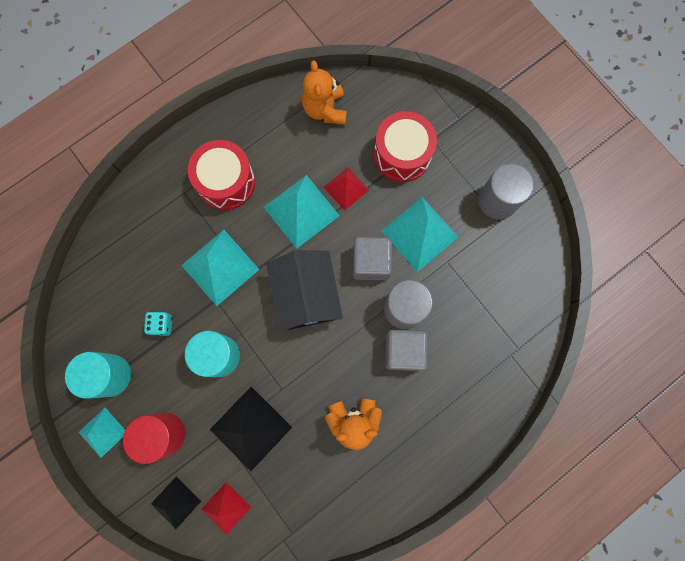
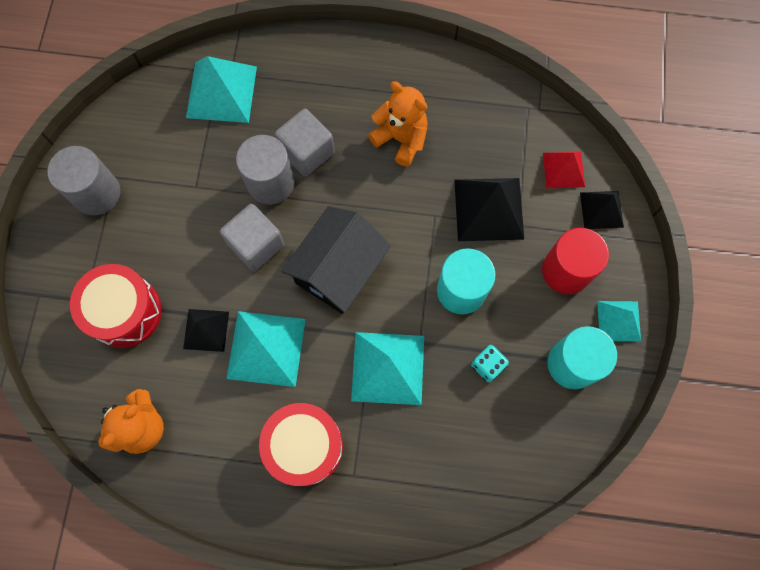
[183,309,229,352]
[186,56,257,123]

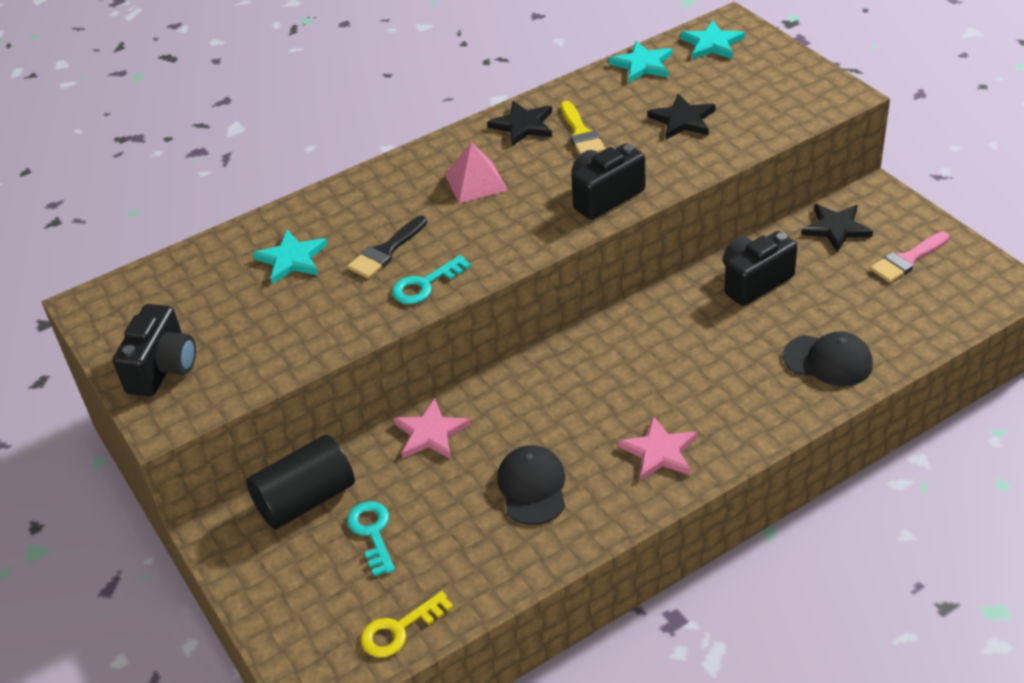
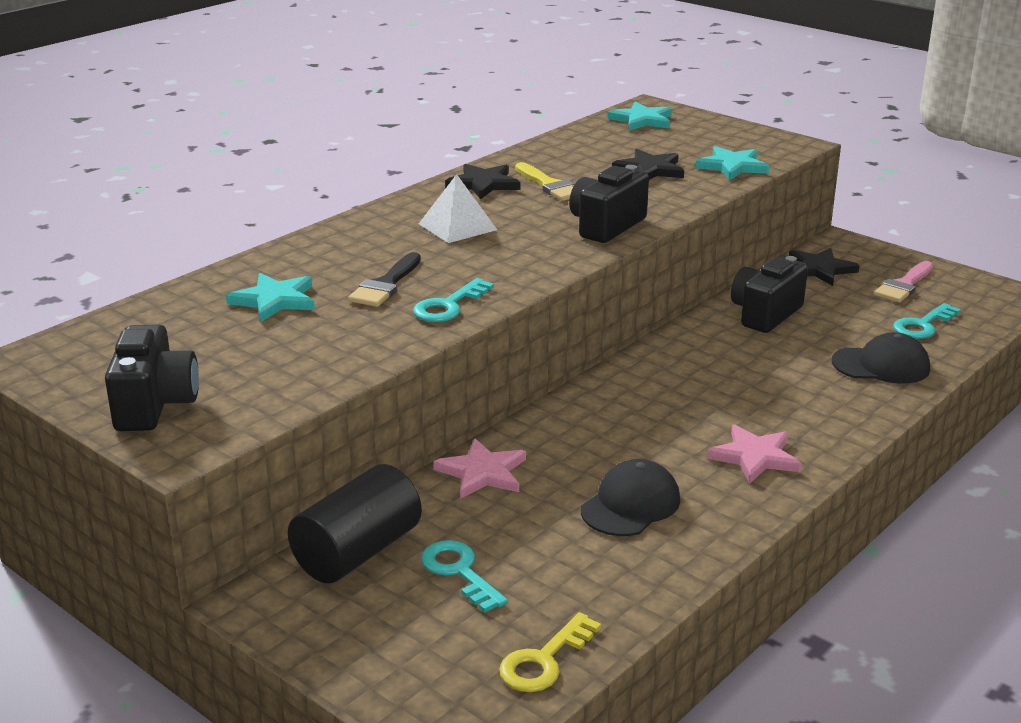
[419,174,497,243]
[581,459,680,536]
[695,146,770,180]
[893,303,961,339]

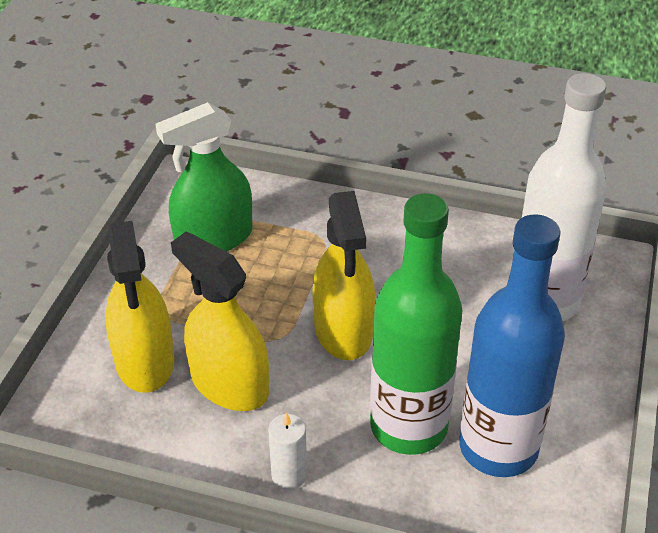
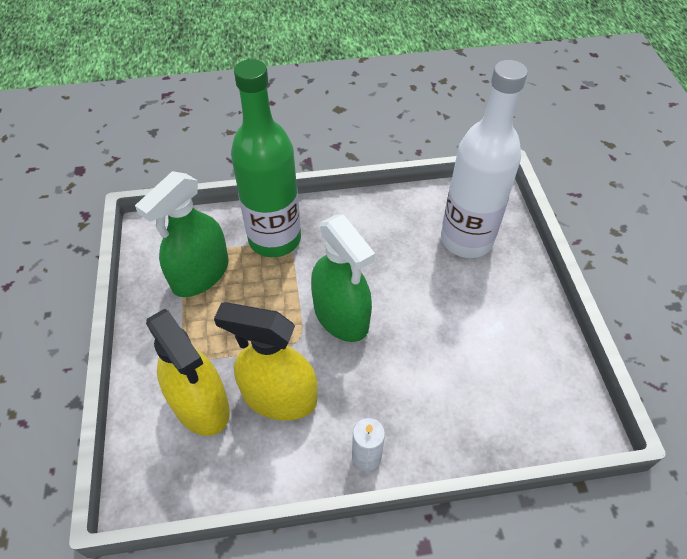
[311,214,375,342]
[231,59,301,257]
[460,214,565,477] (first image)

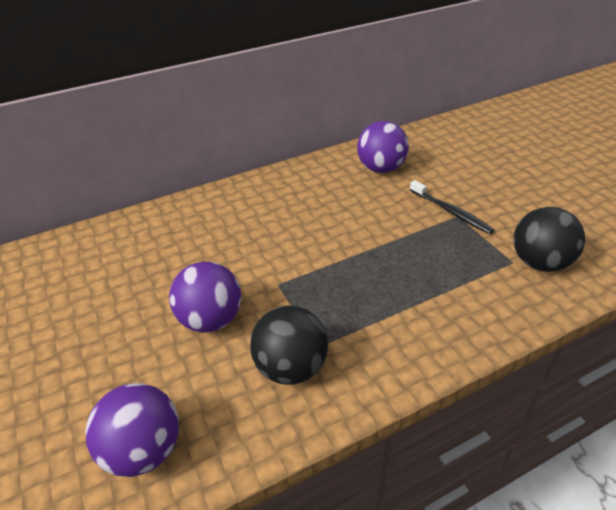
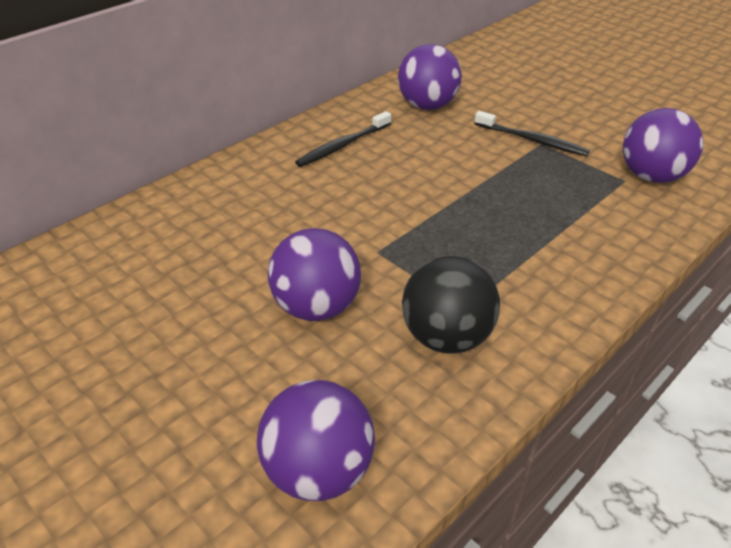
[623,108,703,183]
[295,111,391,167]

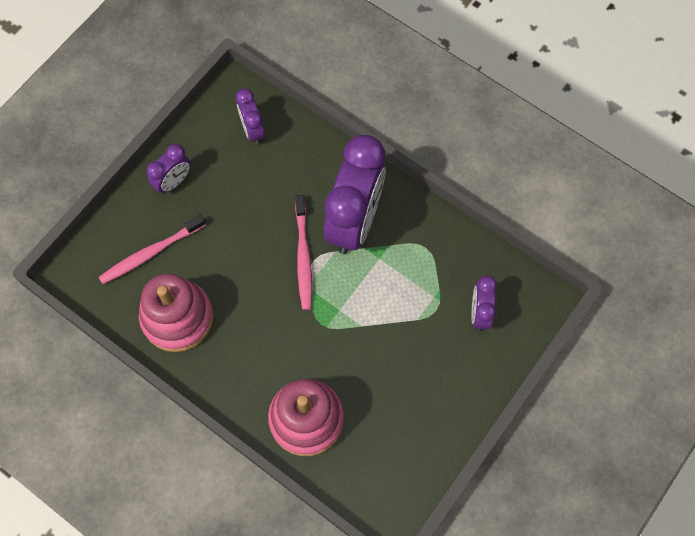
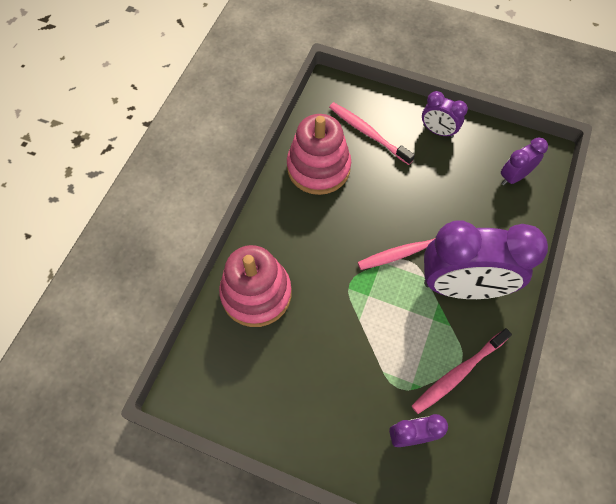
[412,328,512,414]

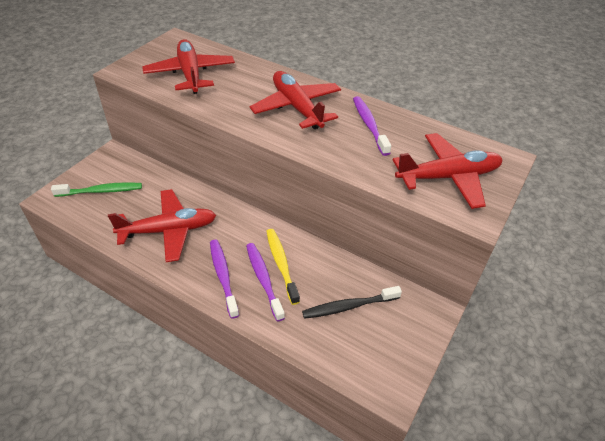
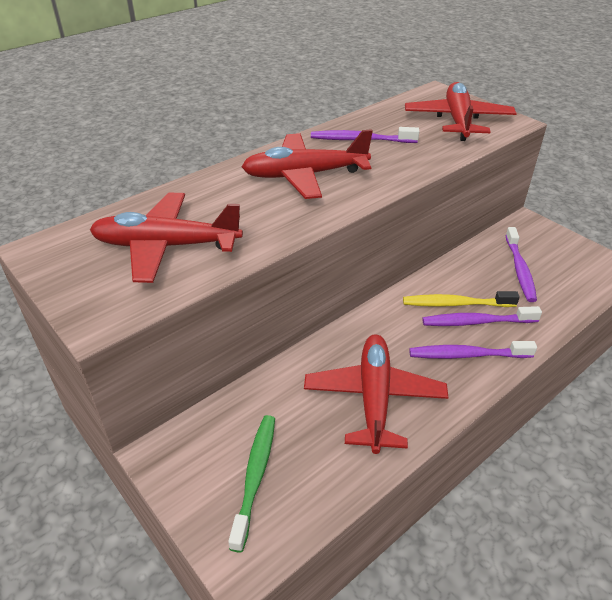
[505,227,537,302]

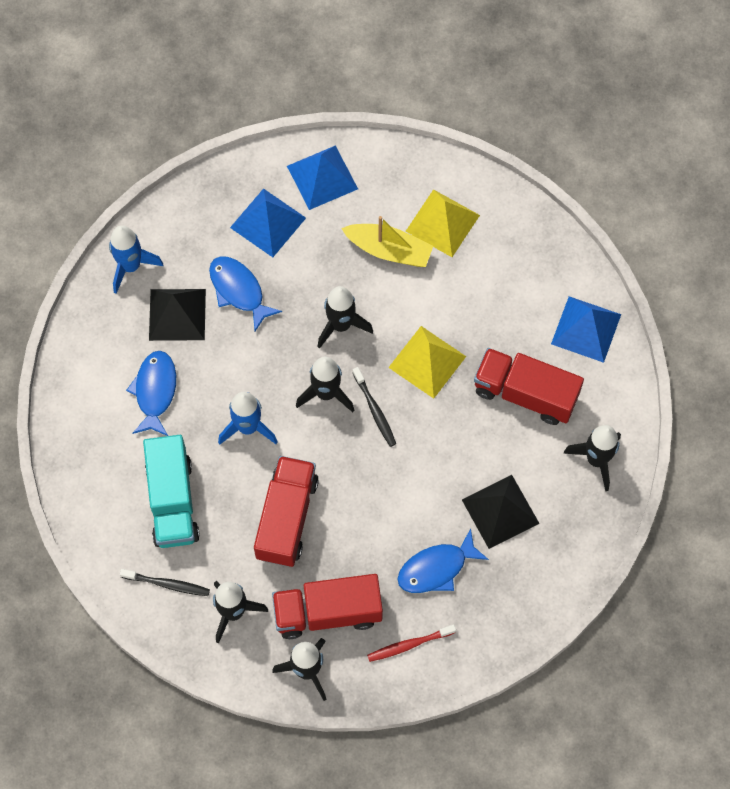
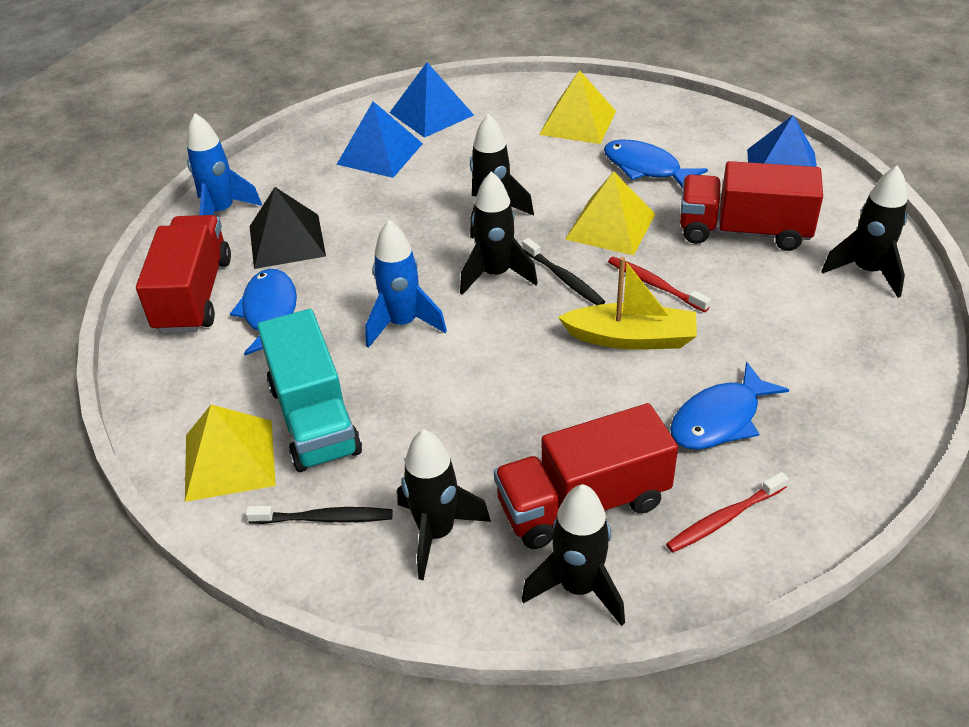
[604,139,708,188]
[136,215,231,334]
[558,257,697,350]
[462,475,540,549] (first image)
[185,405,276,502]
[608,257,711,312]

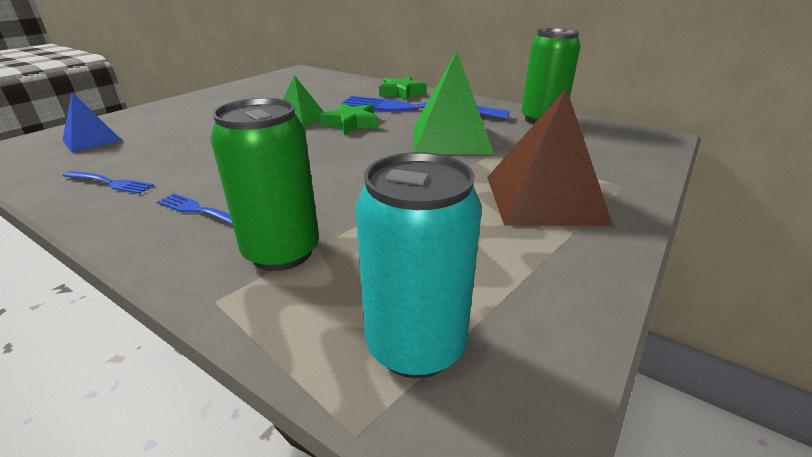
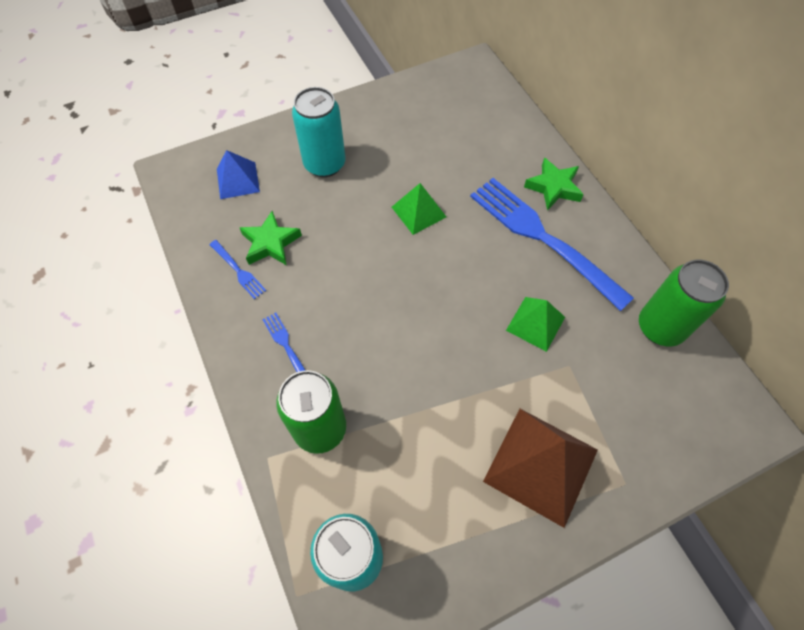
[240,211,302,265]
[506,297,565,352]
[292,87,346,177]

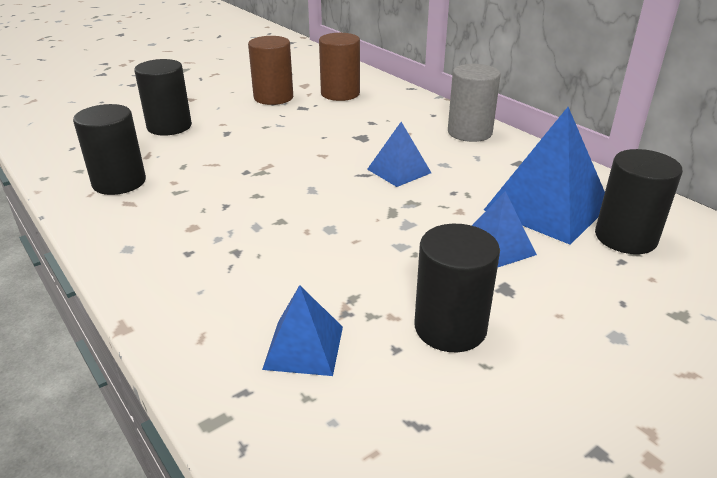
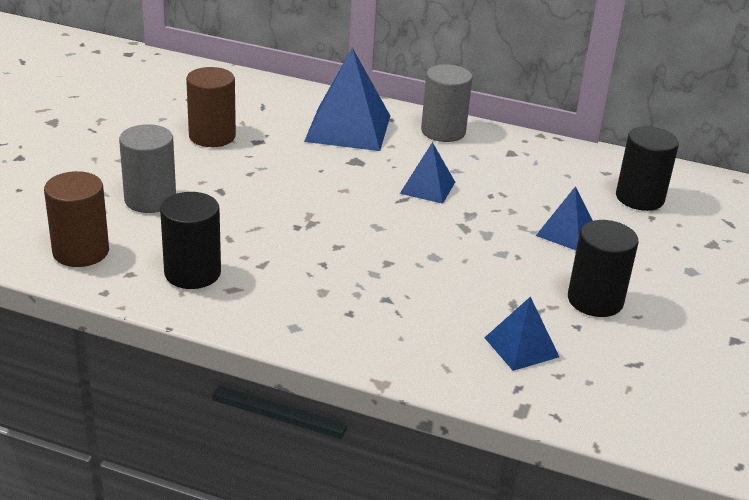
[119,124,176,213]
[44,171,109,267]
[304,47,390,151]

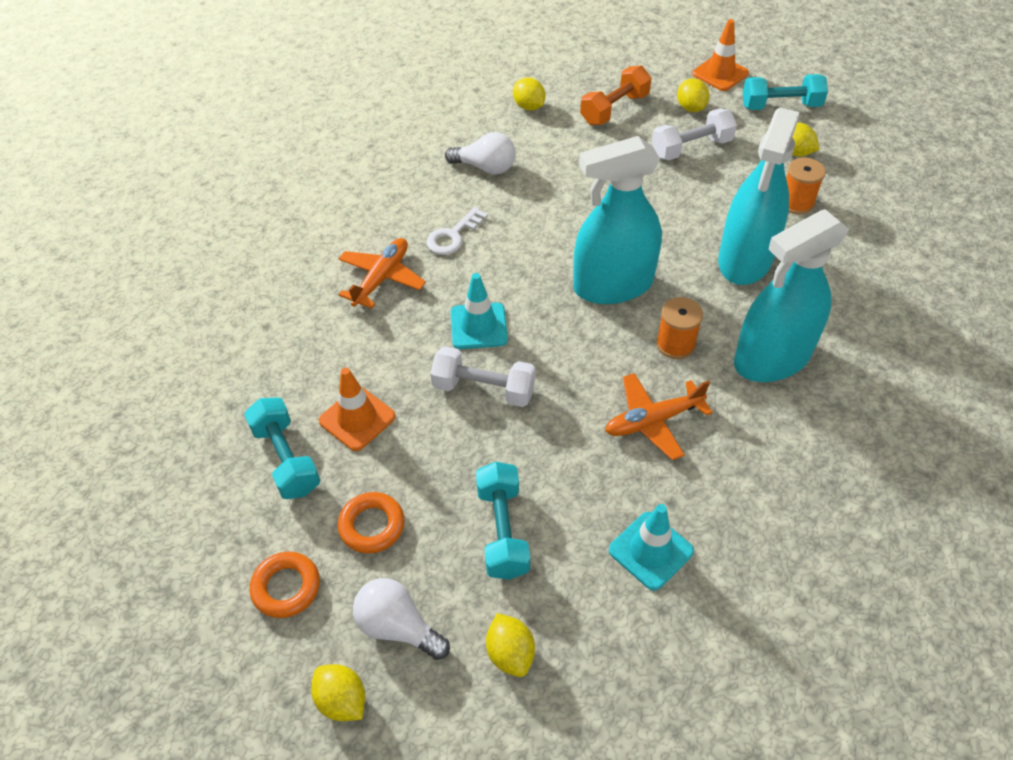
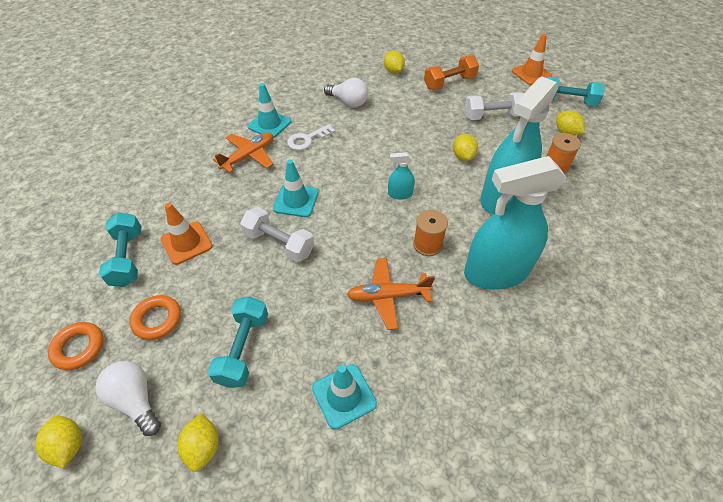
[388,152,415,200]
[453,134,478,161]
[248,83,291,138]

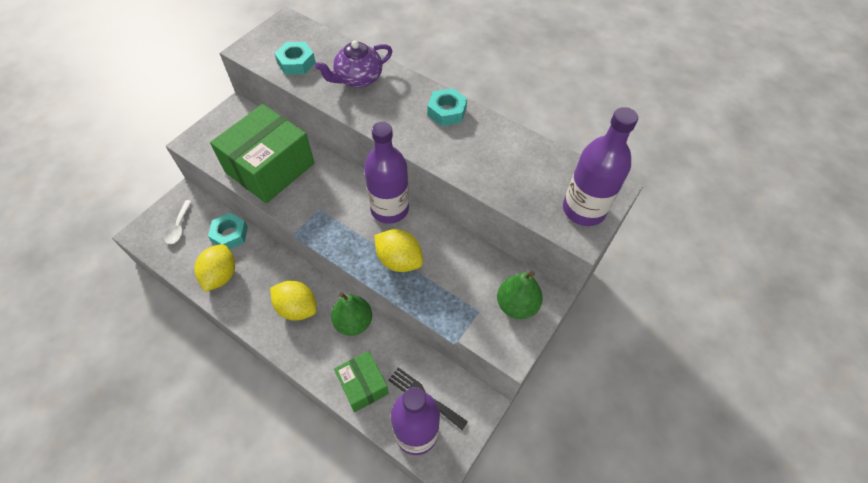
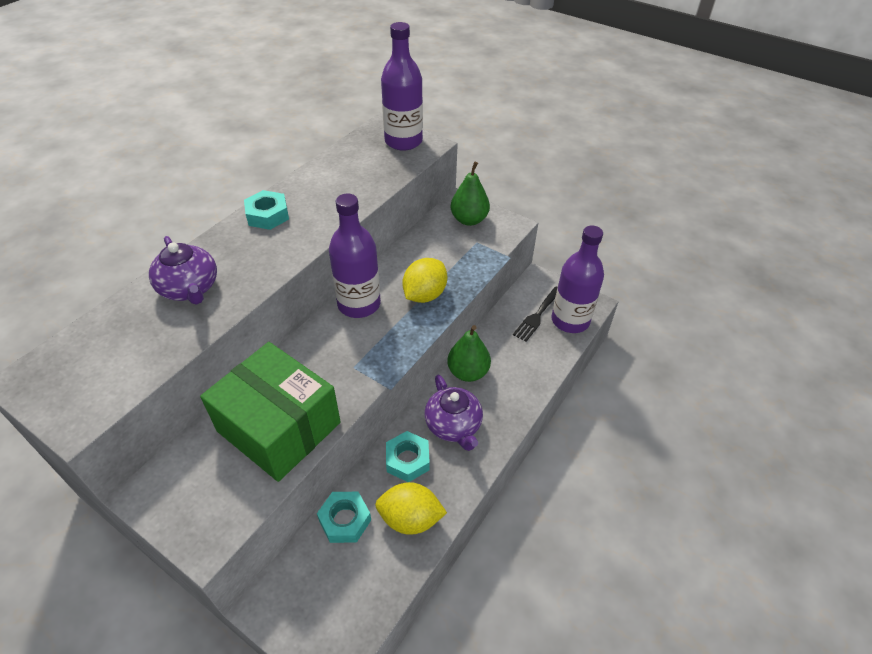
[164,200,192,244] (first image)
[425,375,483,451]
[386,431,430,482]
[334,351,389,412] (first image)

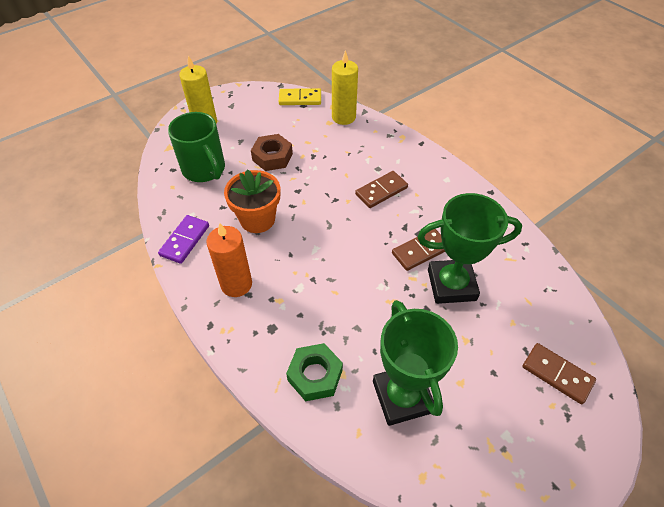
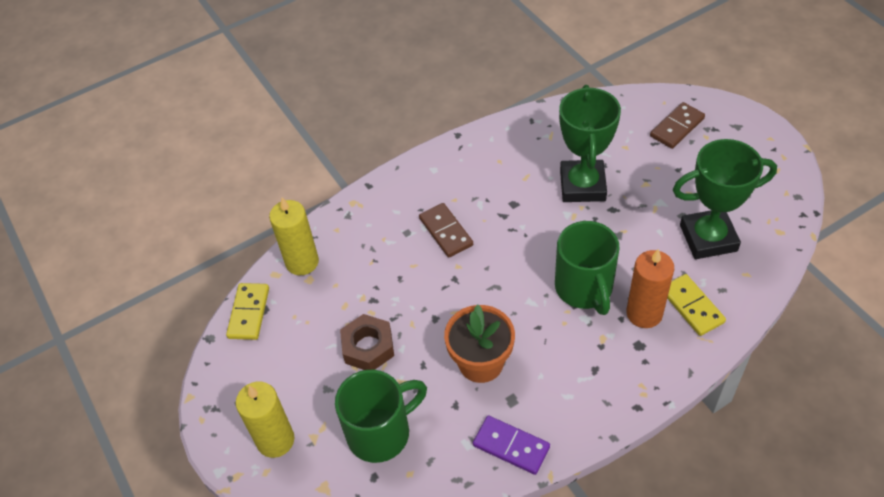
[626,249,674,328]
[667,274,726,336]
[392,229,445,271] (first image)
[555,221,619,315]

